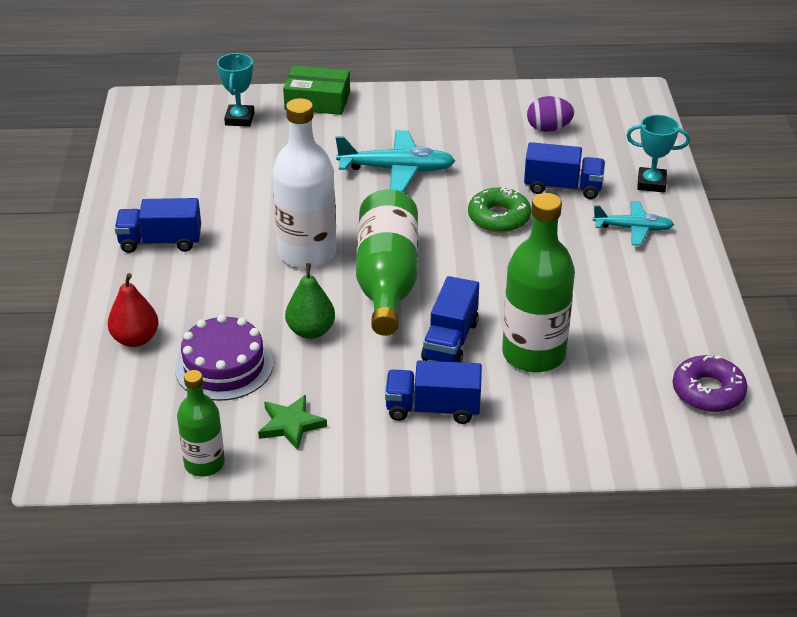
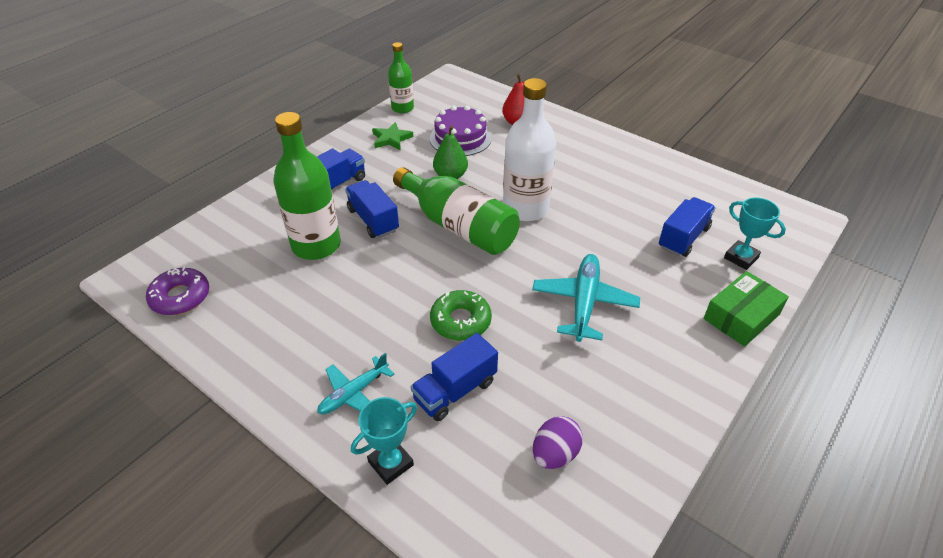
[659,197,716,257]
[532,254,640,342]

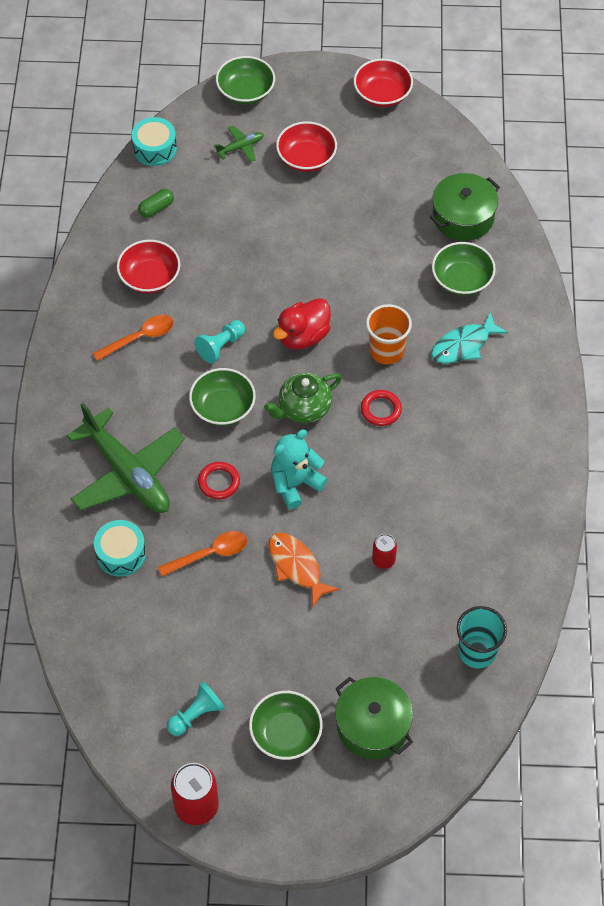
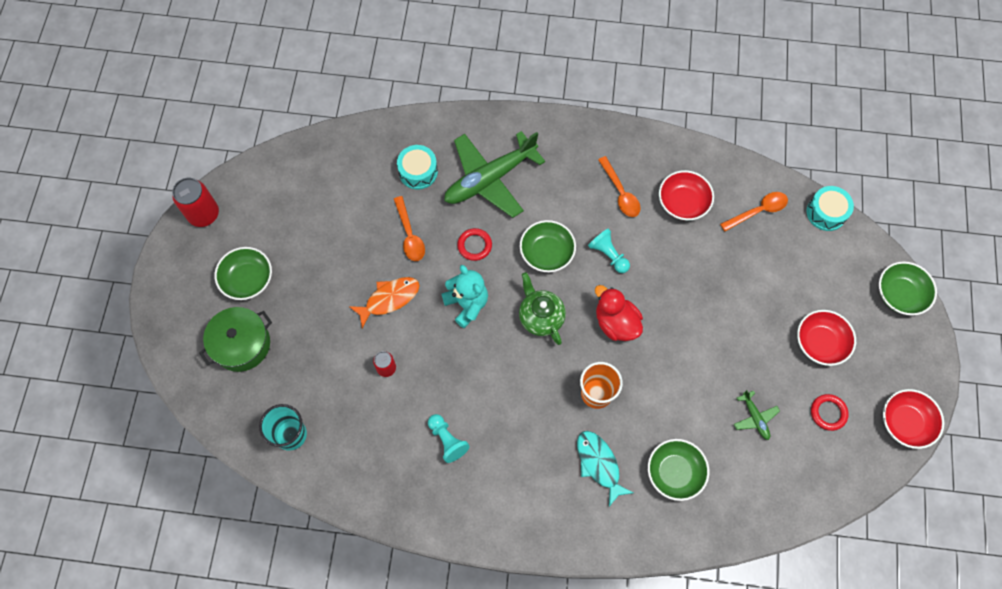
[720,192,788,231]
[428,414,470,463]
[734,390,780,440]
[811,394,849,431]
[430,173,500,241] (first image)

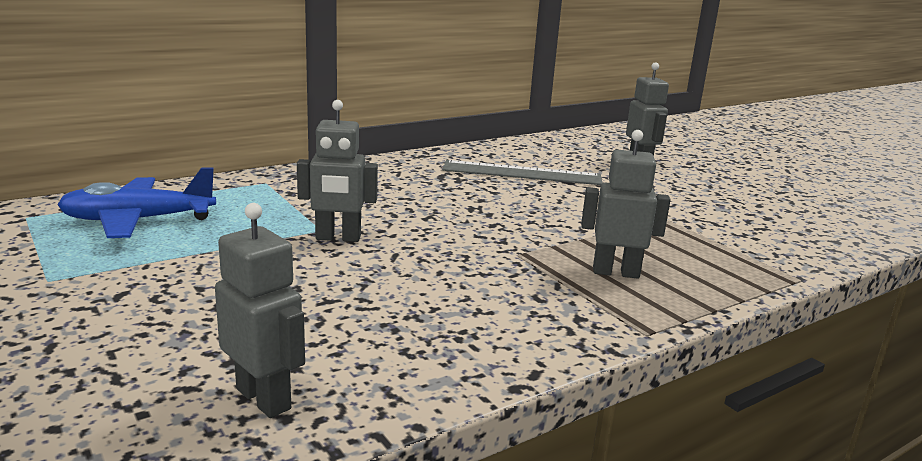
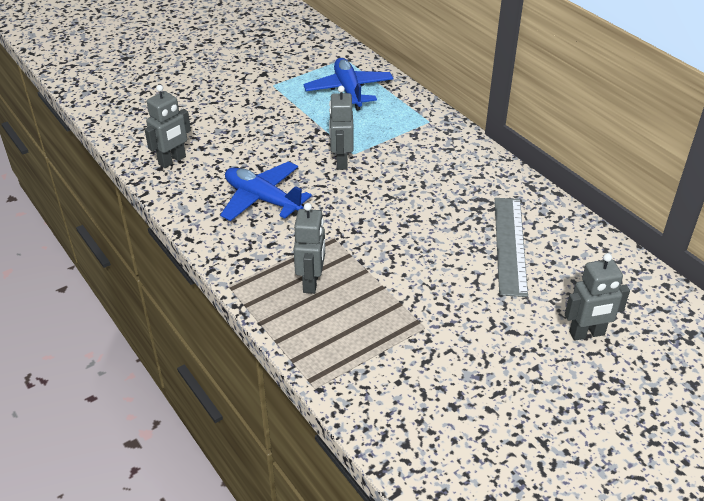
[220,161,312,221]

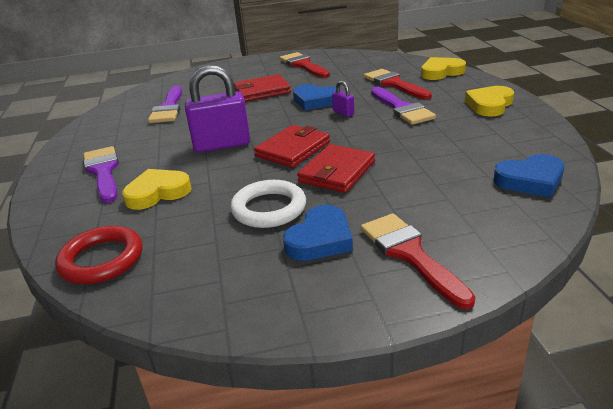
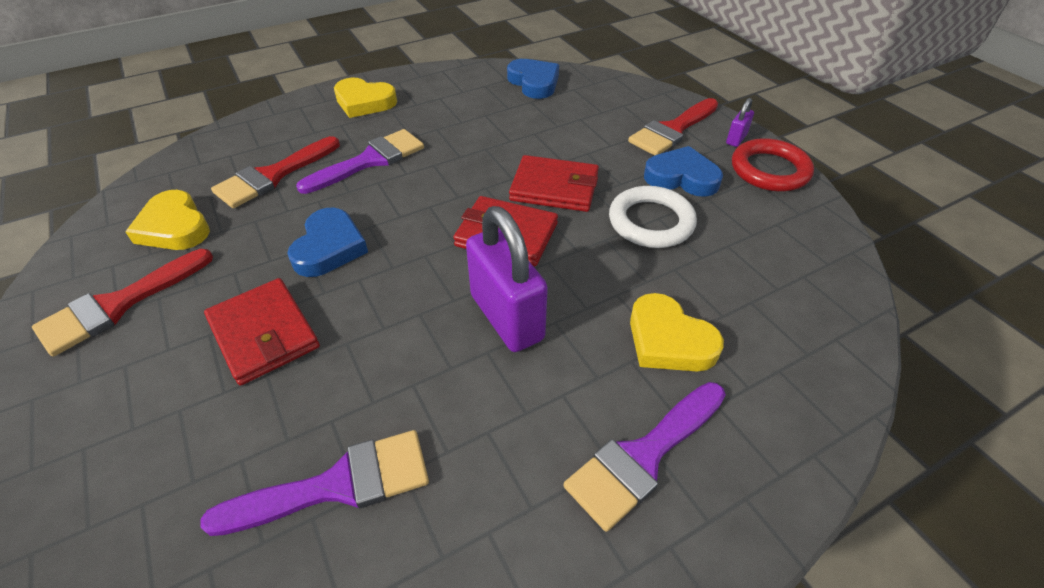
[732,138,814,192]
[726,98,754,147]
[125,190,210,250]

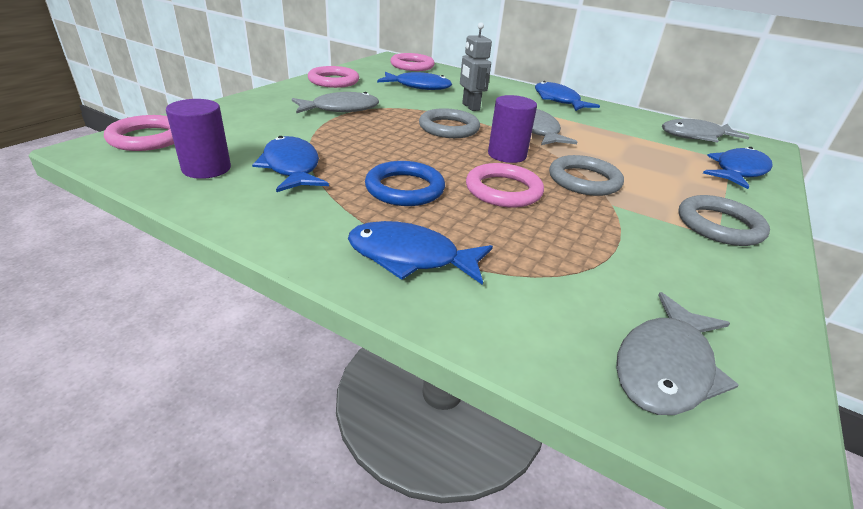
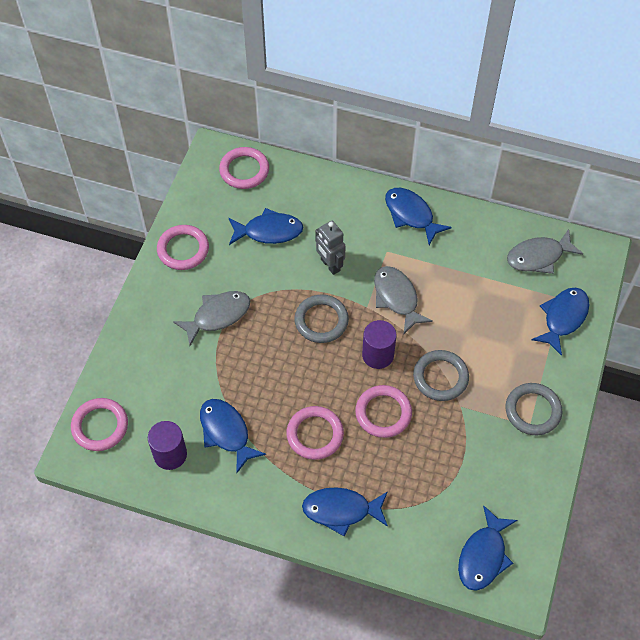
[286,406,344,460]
[458,505,517,591]

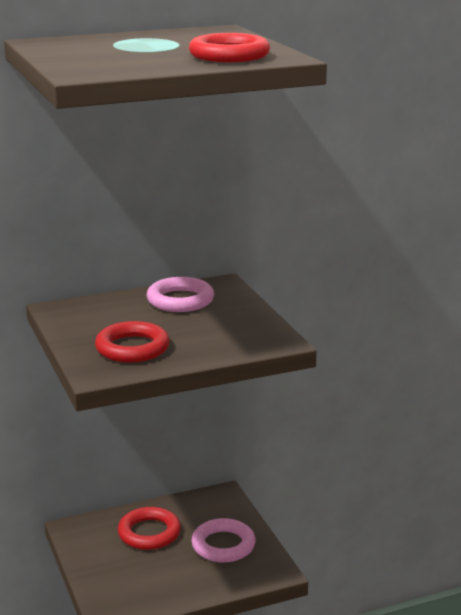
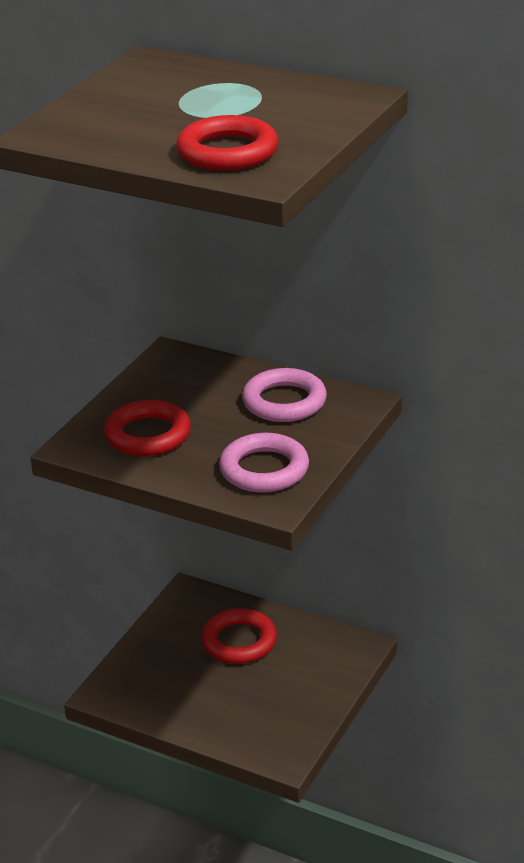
[219,433,309,493]

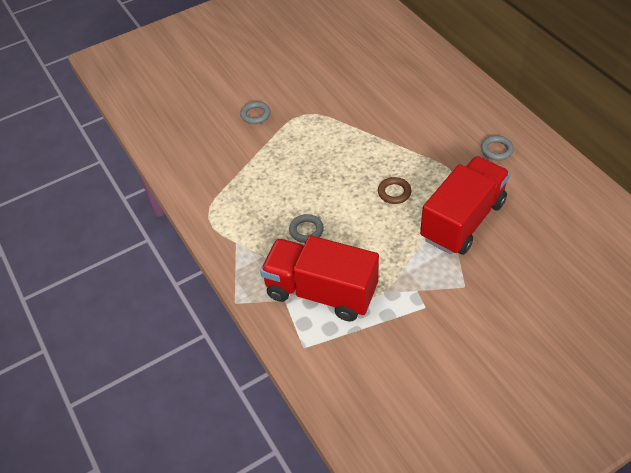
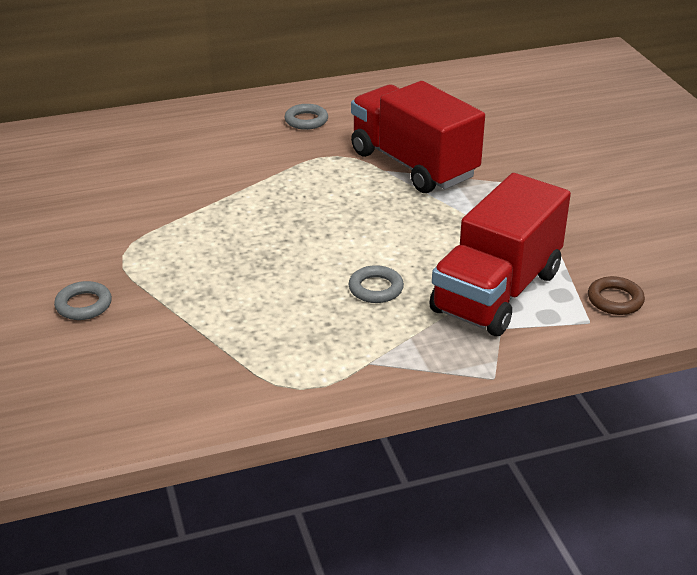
[588,276,645,315]

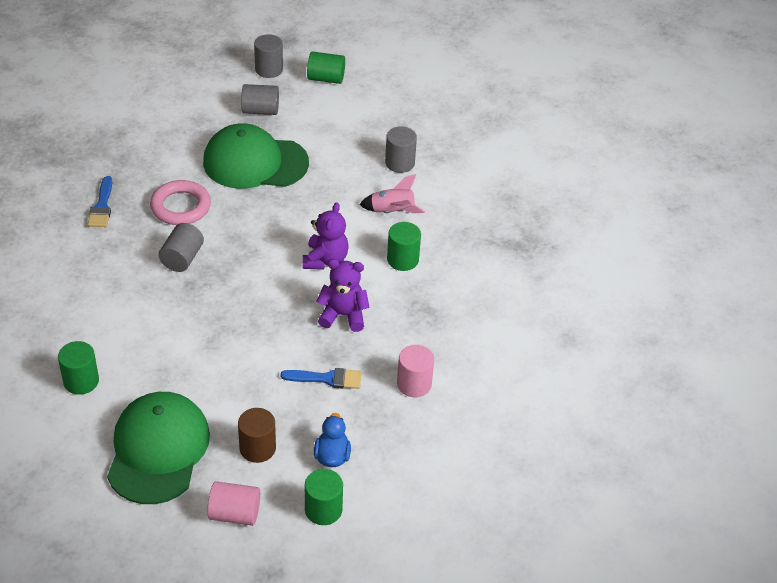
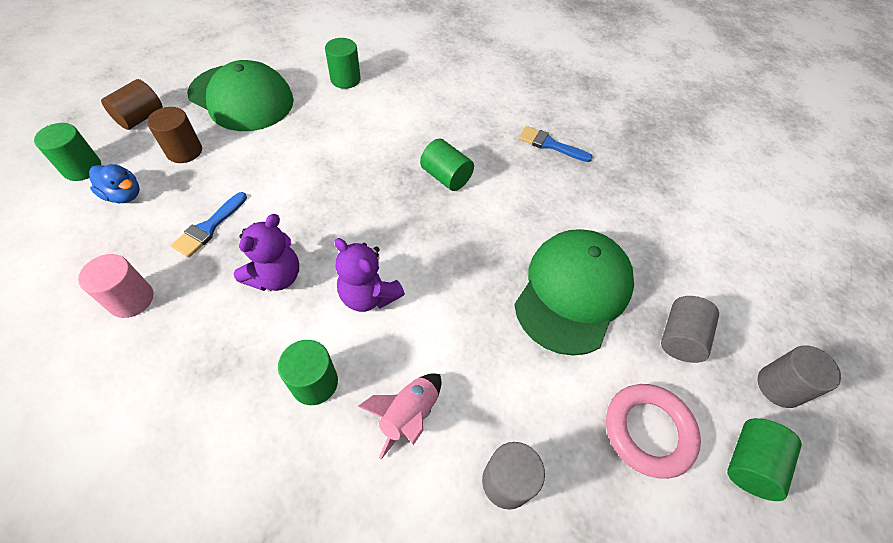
[606,384,701,479]
[420,138,474,191]
[101,79,163,130]

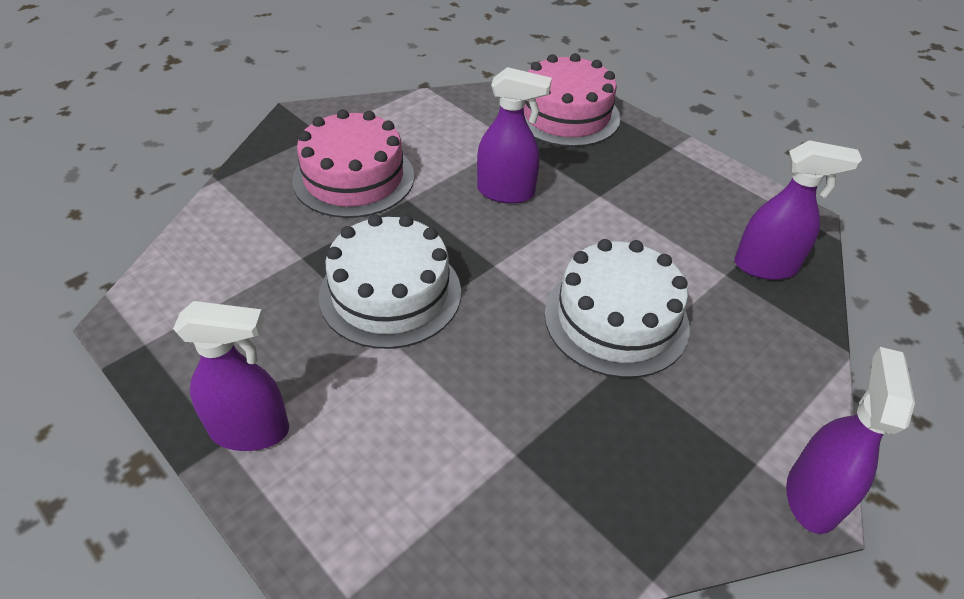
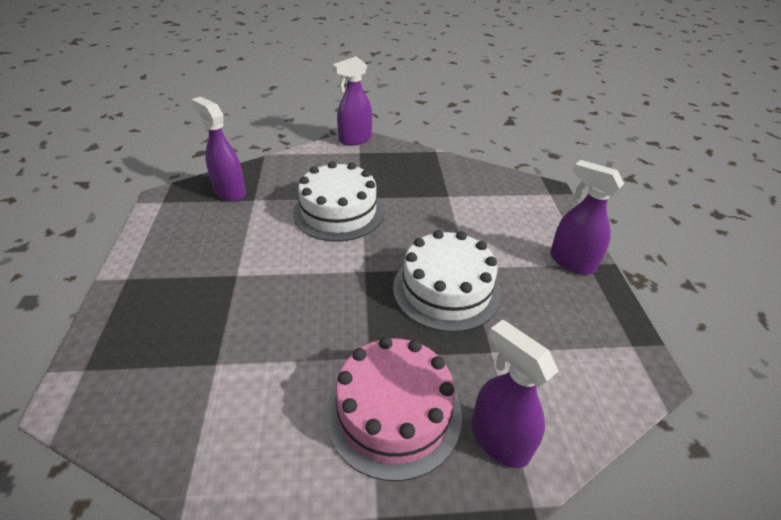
[472,320,558,468]
[524,53,620,147] (first image)

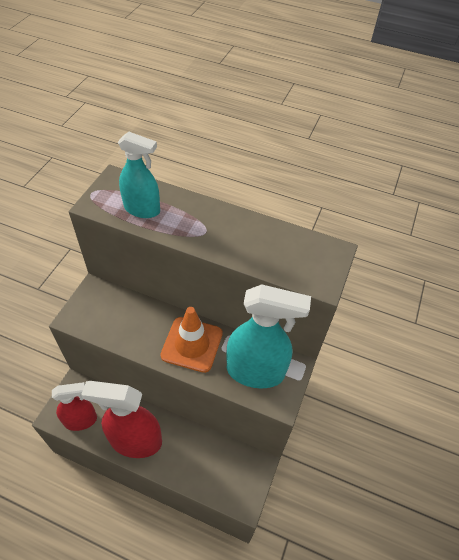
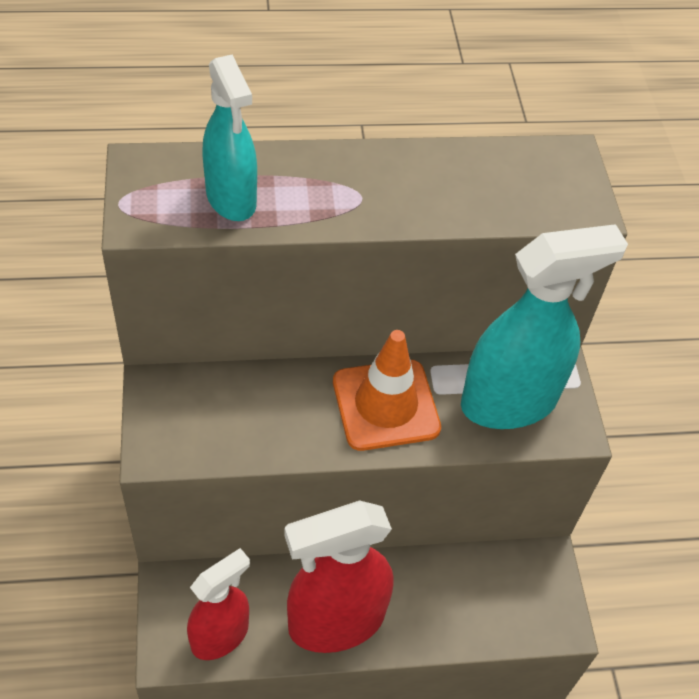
[202,55,257,221]

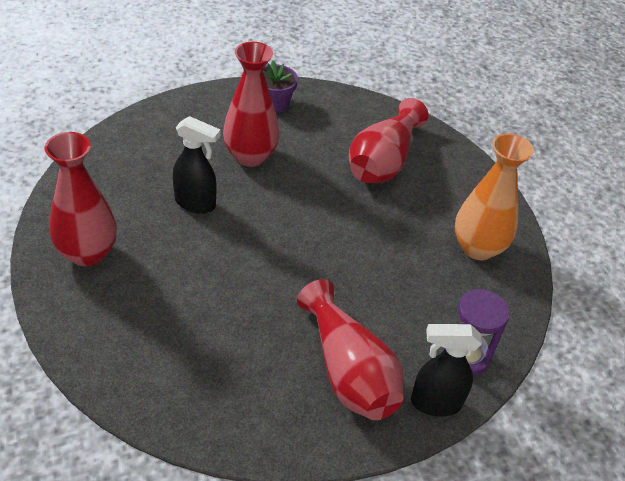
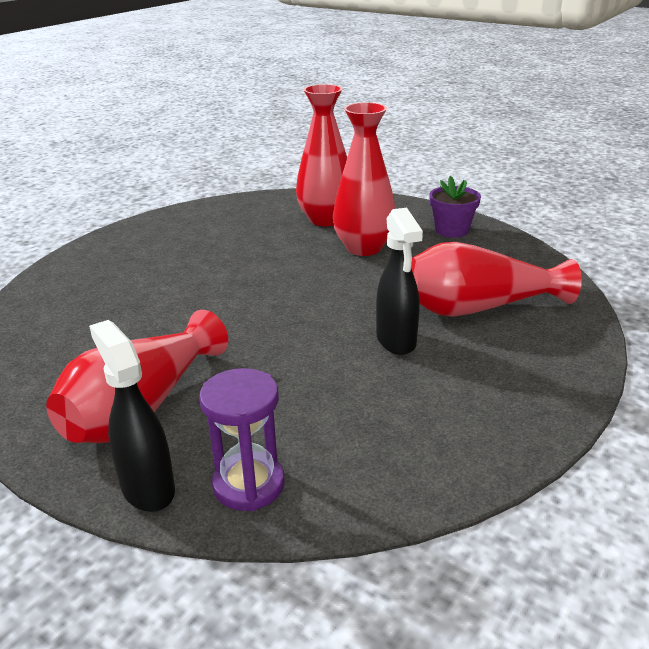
[296,84,347,226]
[376,208,423,355]
[455,133,534,260] (first image)

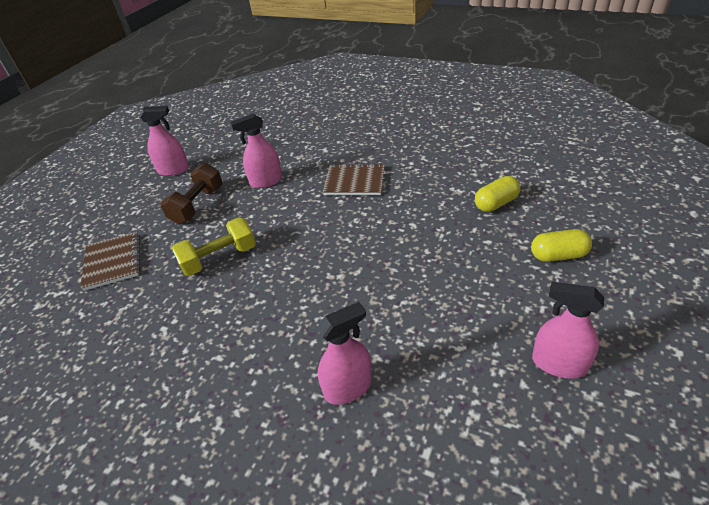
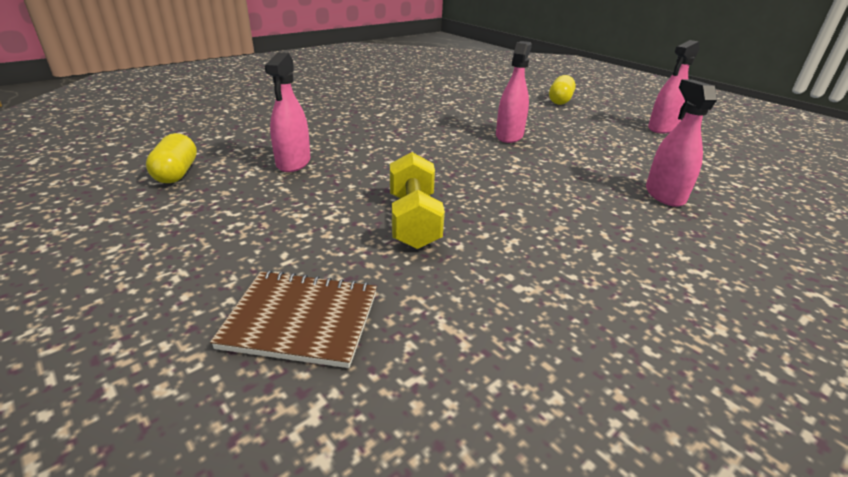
[496,41,532,143]
[160,163,223,224] (first image)
[323,163,385,195] (first image)
[146,133,197,183]

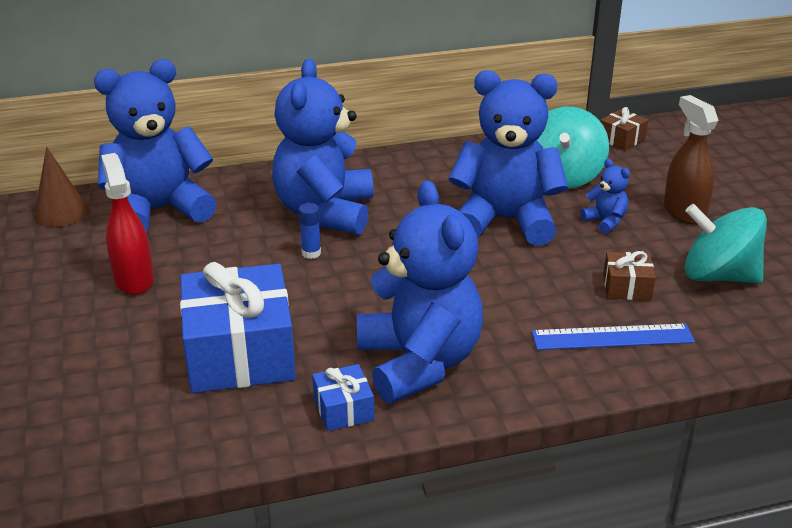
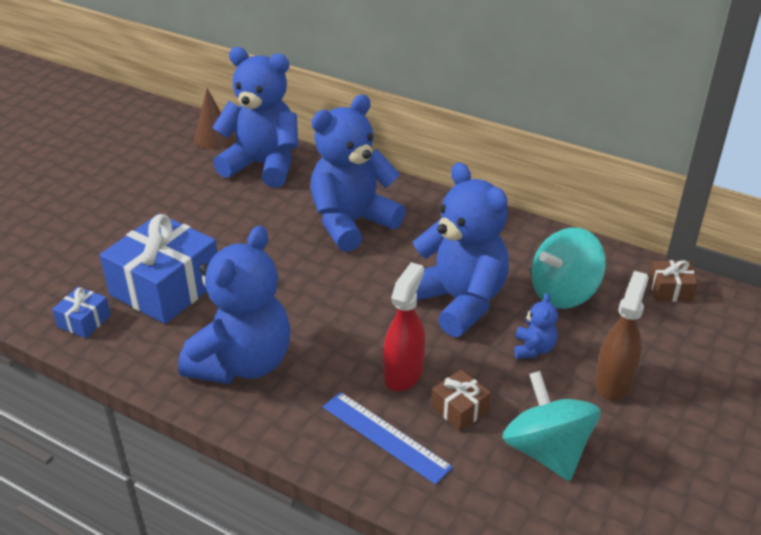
[383,262,426,391]
[299,203,321,259] (first image)
[52,287,111,338]

